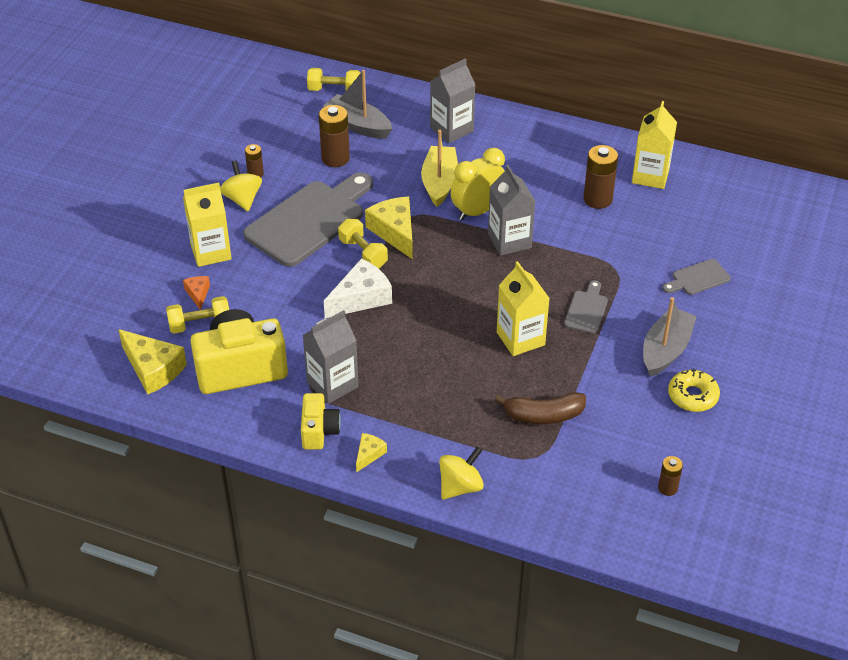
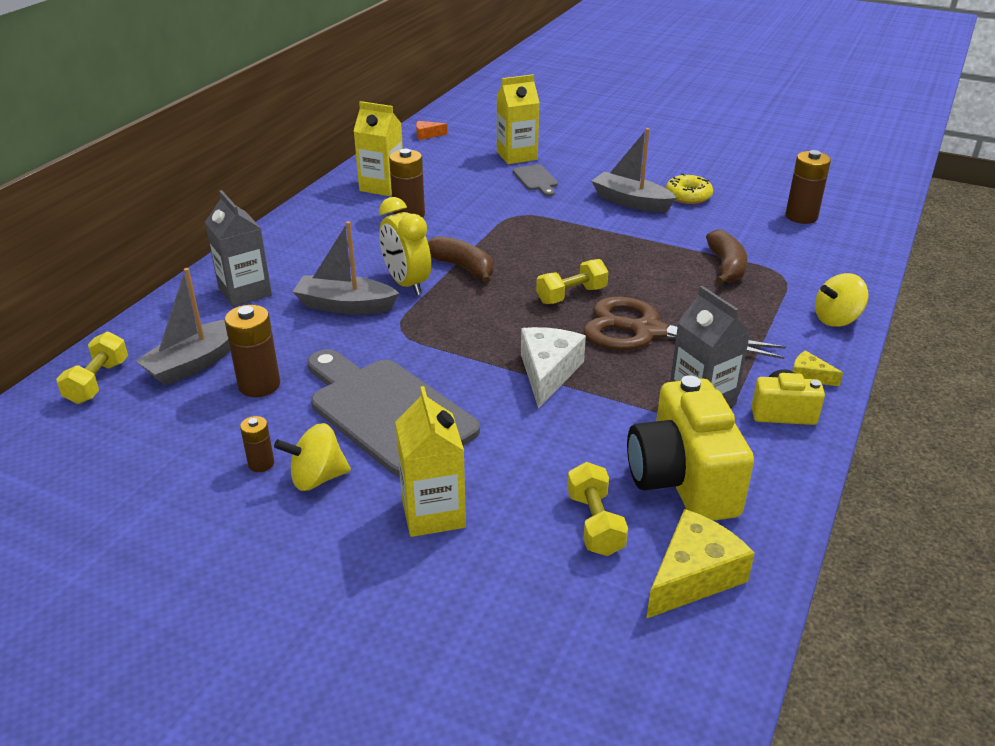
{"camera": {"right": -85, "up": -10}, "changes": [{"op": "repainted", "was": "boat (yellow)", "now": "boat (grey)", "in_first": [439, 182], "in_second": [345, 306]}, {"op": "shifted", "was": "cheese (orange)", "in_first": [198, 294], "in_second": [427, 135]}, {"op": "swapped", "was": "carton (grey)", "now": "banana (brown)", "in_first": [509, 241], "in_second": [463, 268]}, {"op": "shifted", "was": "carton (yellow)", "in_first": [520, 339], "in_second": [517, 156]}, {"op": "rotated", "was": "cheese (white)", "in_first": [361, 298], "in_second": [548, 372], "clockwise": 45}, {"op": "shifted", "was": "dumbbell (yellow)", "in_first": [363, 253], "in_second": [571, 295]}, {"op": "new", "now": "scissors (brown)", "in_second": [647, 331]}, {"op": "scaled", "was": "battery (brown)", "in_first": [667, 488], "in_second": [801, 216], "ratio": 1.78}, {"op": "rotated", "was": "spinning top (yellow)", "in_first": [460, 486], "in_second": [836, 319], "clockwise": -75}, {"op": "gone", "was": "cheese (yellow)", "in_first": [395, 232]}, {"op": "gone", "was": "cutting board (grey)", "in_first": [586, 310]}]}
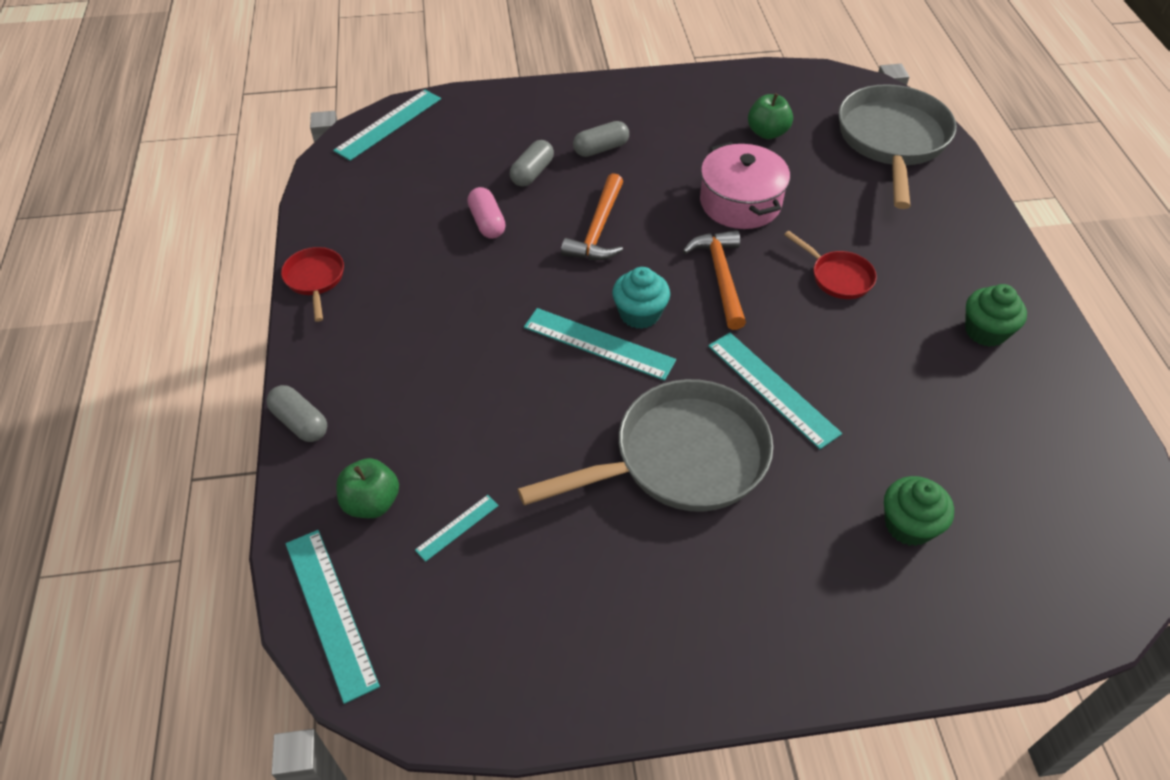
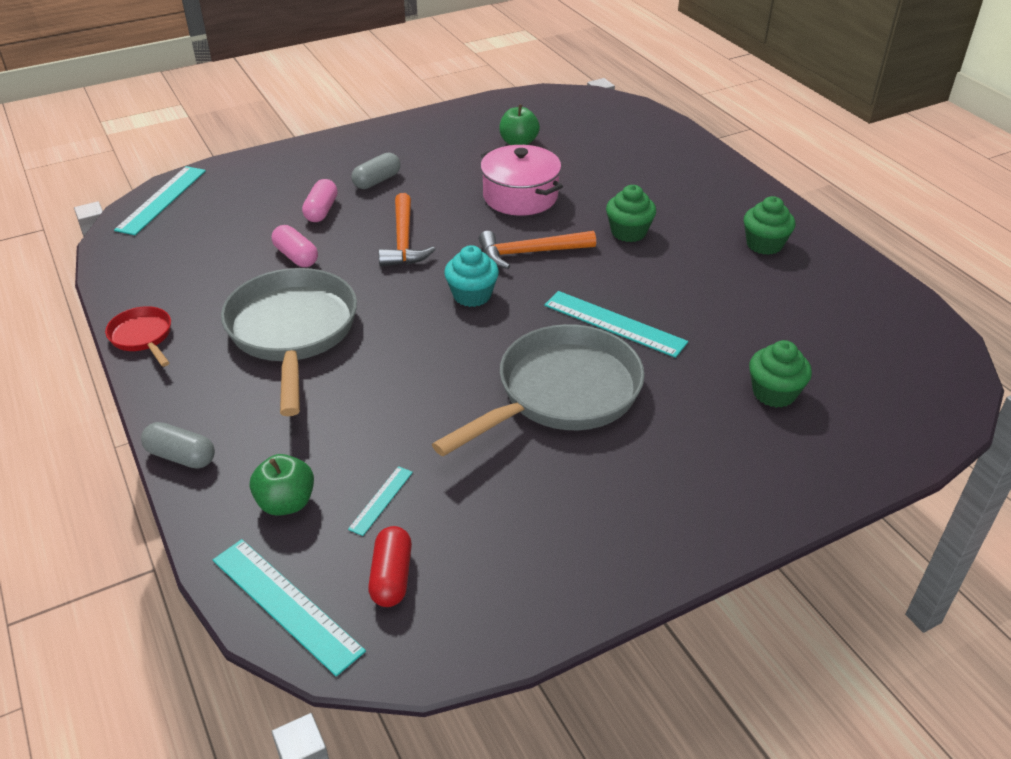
{"camera": {"right": -20, "up": -10}, "changes": [{"op": "shifted", "was": "pan (grey)", "in_first": [892, 141], "in_second": [292, 332]}, {"op": "repainted", "was": "capsule (grey)", "now": "capsule (pink)", "in_first": [532, 173], "in_second": [321, 211]}, {"op": "new", "now": "capsule (red)", "in_second": [391, 577]}, {"op": "rotated", "was": "hammer (orange)", "in_first": [720, 277], "in_second": [530, 253], "clockwise": -75}, {"op": "swapped", "was": "pan (red)", "now": "cupcake (green)", "in_first": [838, 277], "in_second": [628, 232]}, {"op": "gone", "was": "ruler (turquoise)", "in_first": [598, 344]}]}
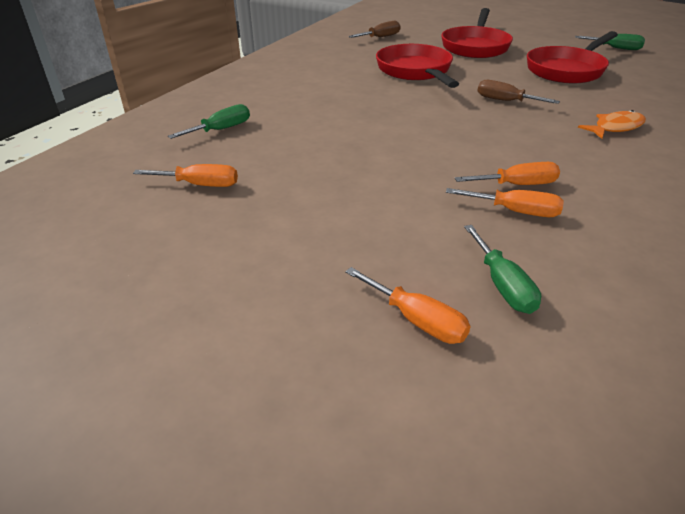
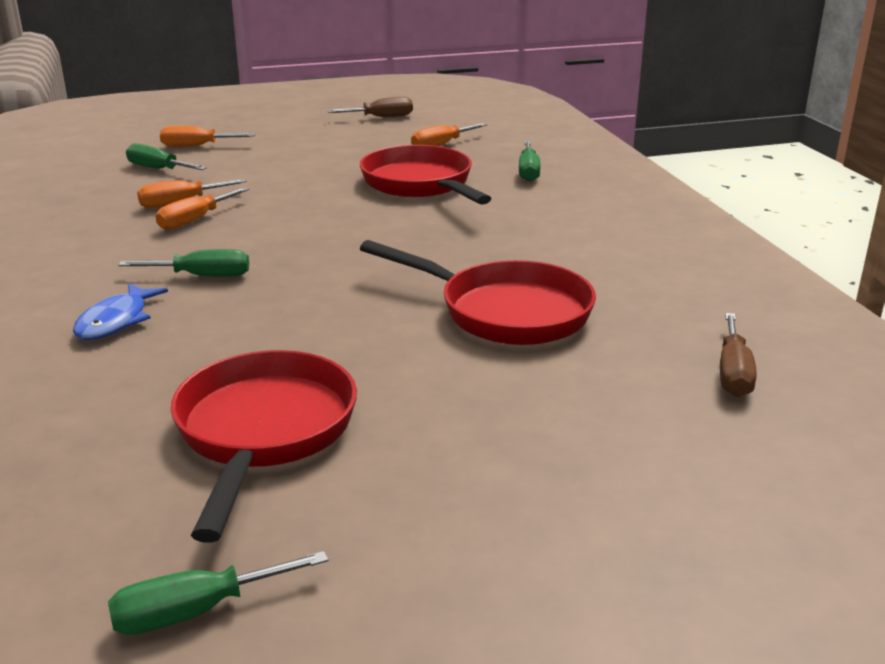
{"camera": {"right": 135, "up": -10}, "changes": [{"op": "repainted", "was": "fish (orange)", "now": "fish (blue)", "in_first": [615, 127], "in_second": [116, 321]}, {"op": "new", "now": "screwdriver (green)", "in_second": [202, 276]}, {"op": "shifted", "was": "screwdriver (brown)", "in_first": [505, 101], "in_second": [381, 117]}, {"op": "shifted", "was": "pan (red)", "in_first": [475, 46], "in_second": [420, 184]}]}
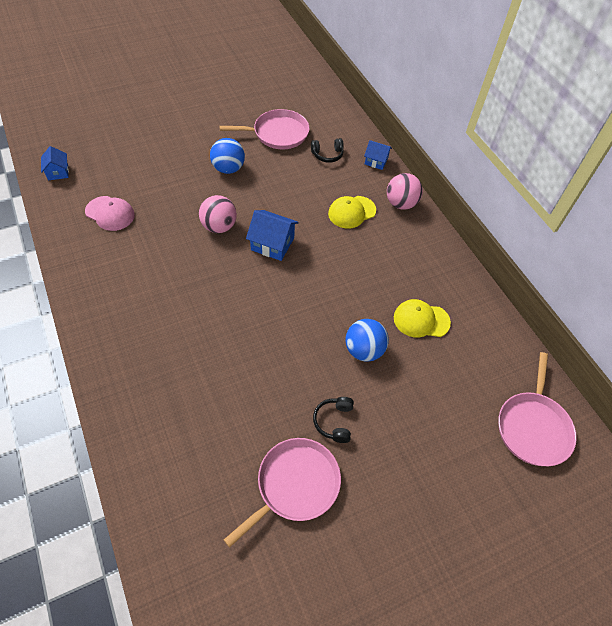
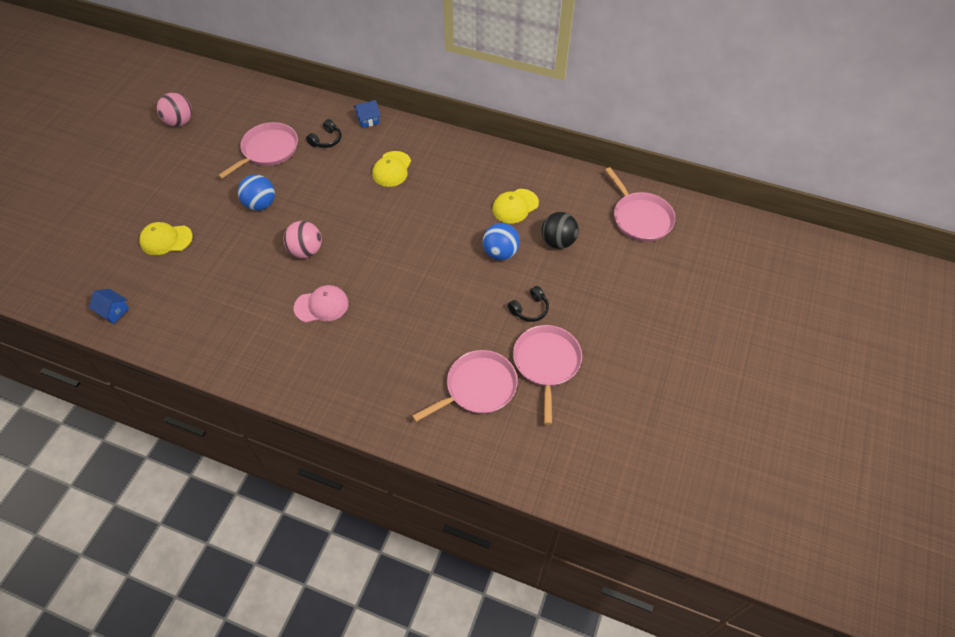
{"camera": {"right": -40, "up": 0}, "changes": [{"op": "new", "now": "cap (yellow)", "in_second": [166, 240]}, {"op": "shifted", "was": "ball (pink)", "in_first": [401, 204], "in_second": [180, 122]}, {"op": "shifted", "was": "cap (pink)", "in_first": [110, 213], "in_second": [321, 305]}, {"op": "new", "now": "pan (pink)", "in_second": [478, 387]}, {"op": "rotated", "was": "headphones (black)", "in_first": [334, 422], "in_second": [529, 309], "clockwise": -90}, {"op": "new", "now": "ball (black)", "in_second": [558, 242]}, {"op": "gone", "was": "house (blue)", "in_first": [272, 244]}]}
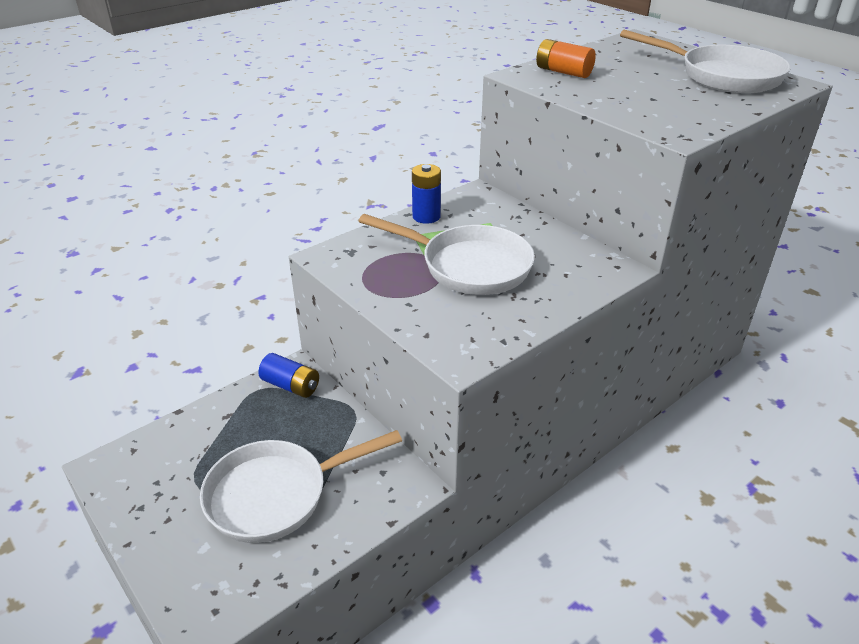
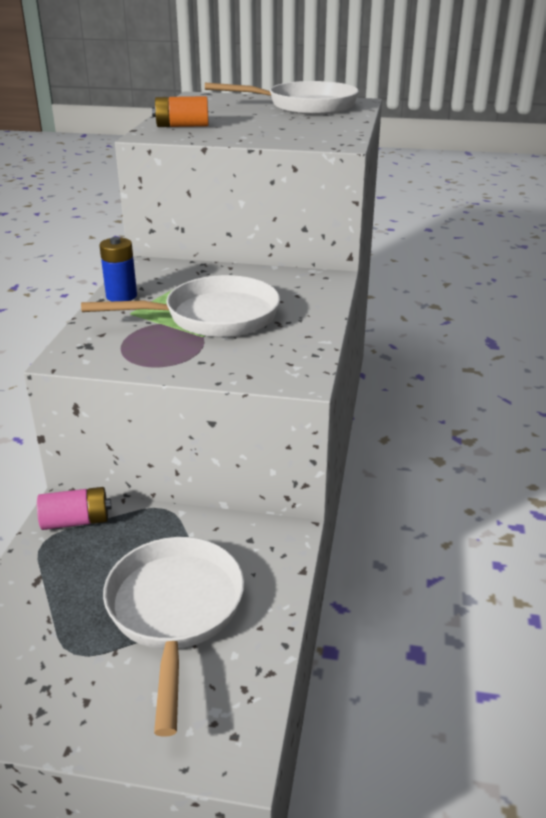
{"camera": {"right": -40, "up": -5}, "changes": [{"op": "repainted", "was": "battery (blue)", "now": "battery (pink)", "in_first": [291, 386], "in_second": [76, 521]}, {"op": "rotated", "was": "pan (white)", "in_first": [276, 494], "in_second": [175, 612], "clockwise": 150}]}
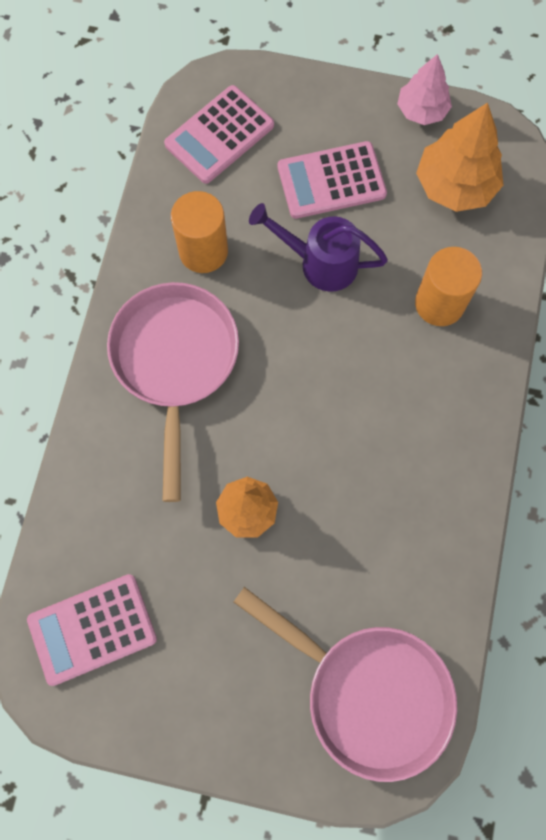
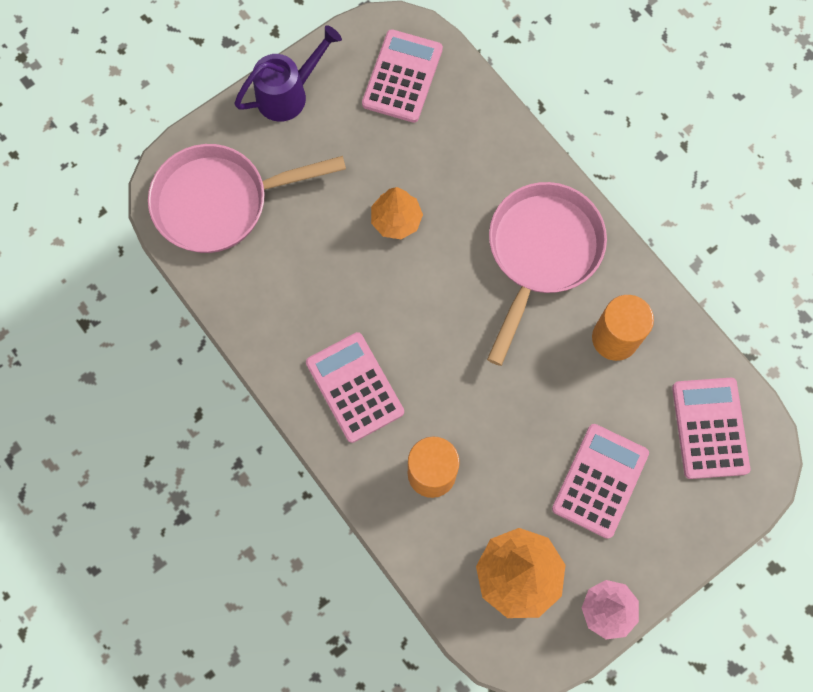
{"camera": {"right": 130, "up": 0}, "changes": [{"op": "shifted", "was": "watering can (purple)", "in_first": [320, 263], "in_second": [288, 94]}, {"op": "new", "now": "calculator (pink)", "in_second": [354, 387]}, {"op": "rotated", "was": "pan (pink)", "in_first": [175, 362], "in_second": [541, 253], "clockwise": -105}]}
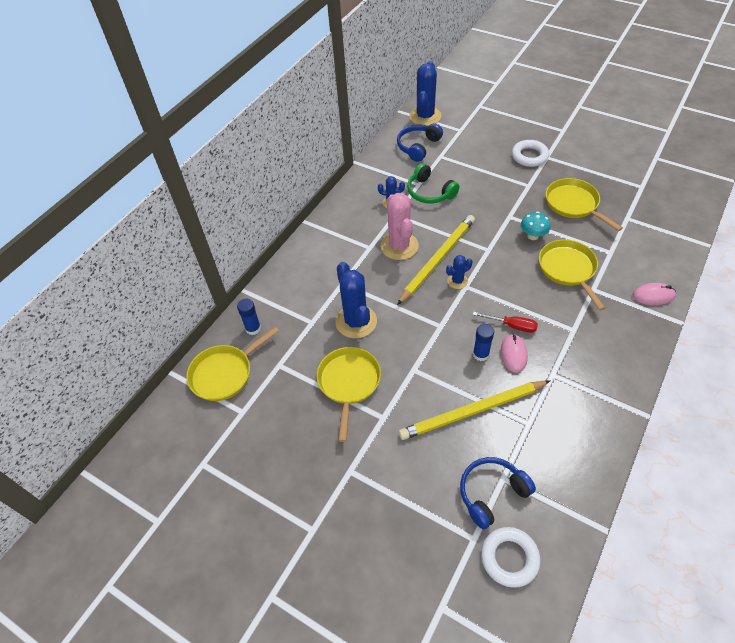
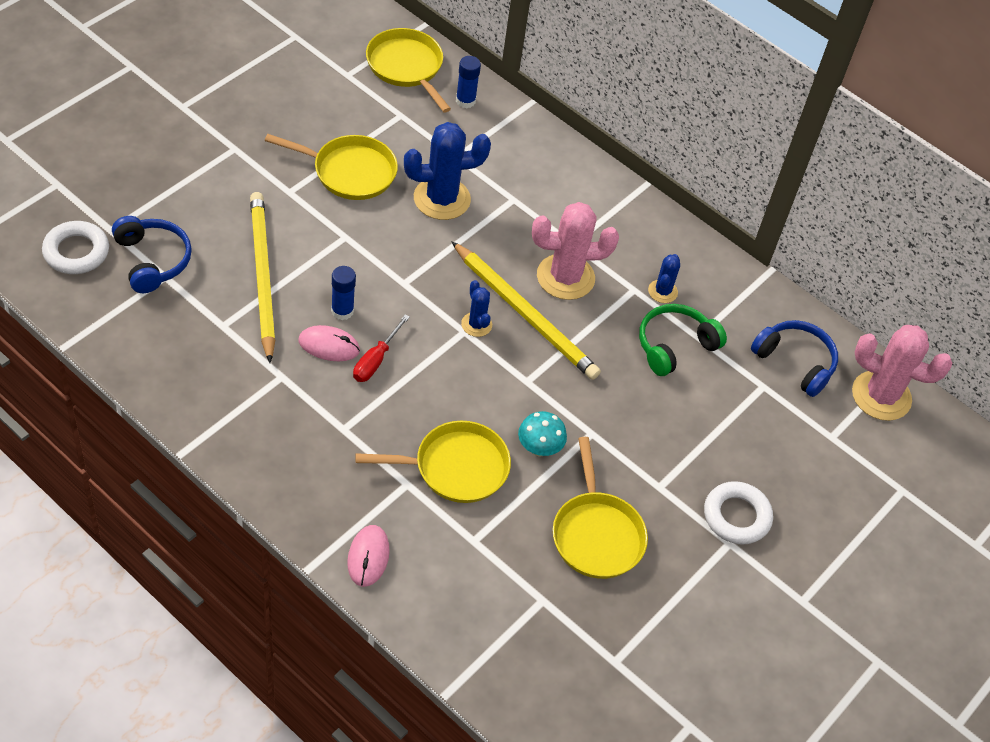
{"camera": {"right": 90, "up": 0}, "changes": [{"op": "rotated", "was": "pan (yellow)", "in_first": [574, 204], "in_second": [596, 534], "clockwise": 105}, {"op": "repainted", "was": "cactus (blue)", "now": "cactus (pink)", "in_first": [425, 116], "in_second": [881, 396]}]}
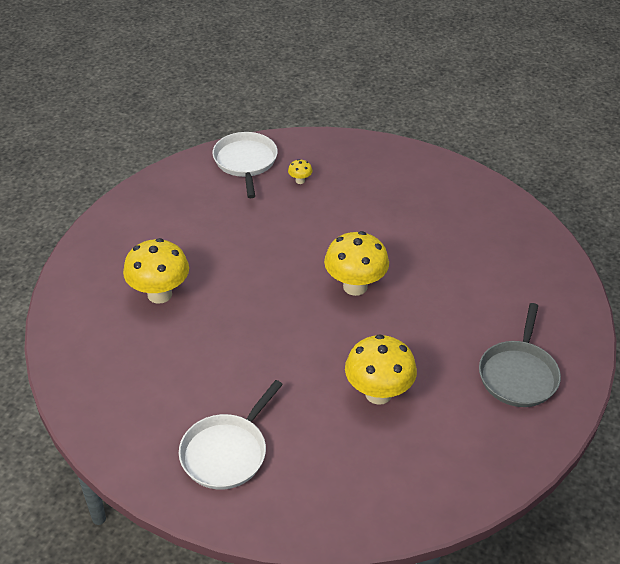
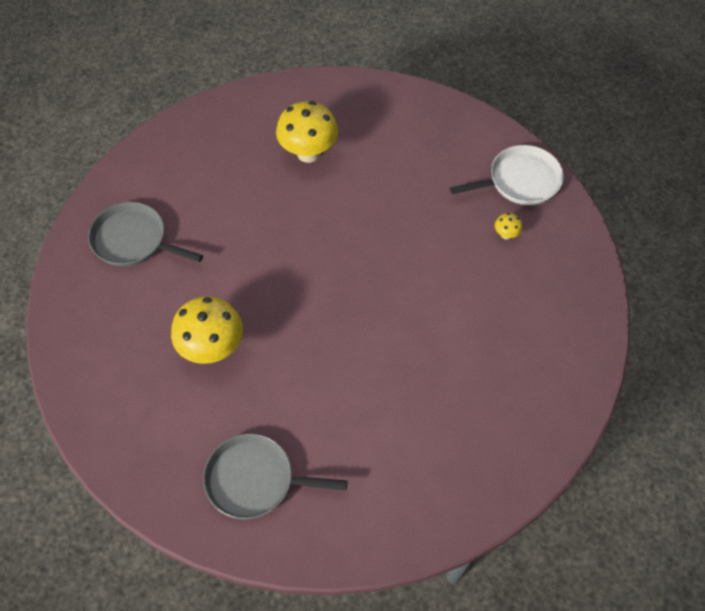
{"camera": {"right": 80, "up": 15}, "changes": [{"op": "repainted", "was": "pan (white)", "now": "pan (grey)", "in_first": [226, 452], "in_second": [133, 240]}, {"op": "gone", "was": "mushroom (yellow)", "in_first": [355, 286]}]}
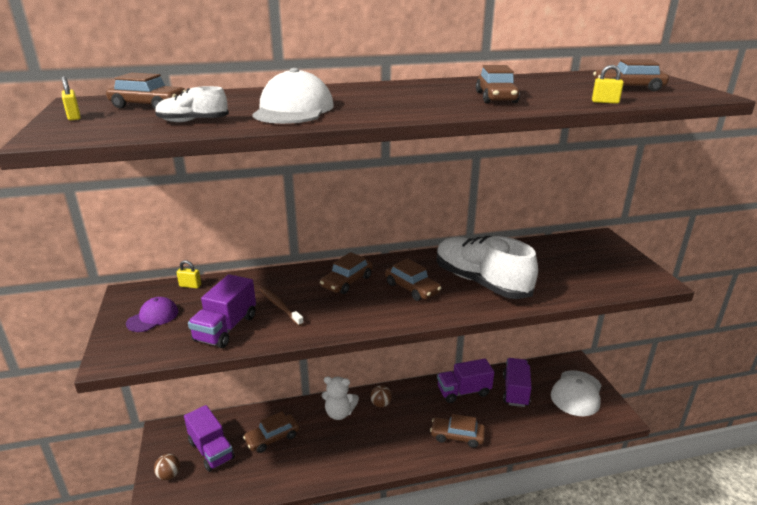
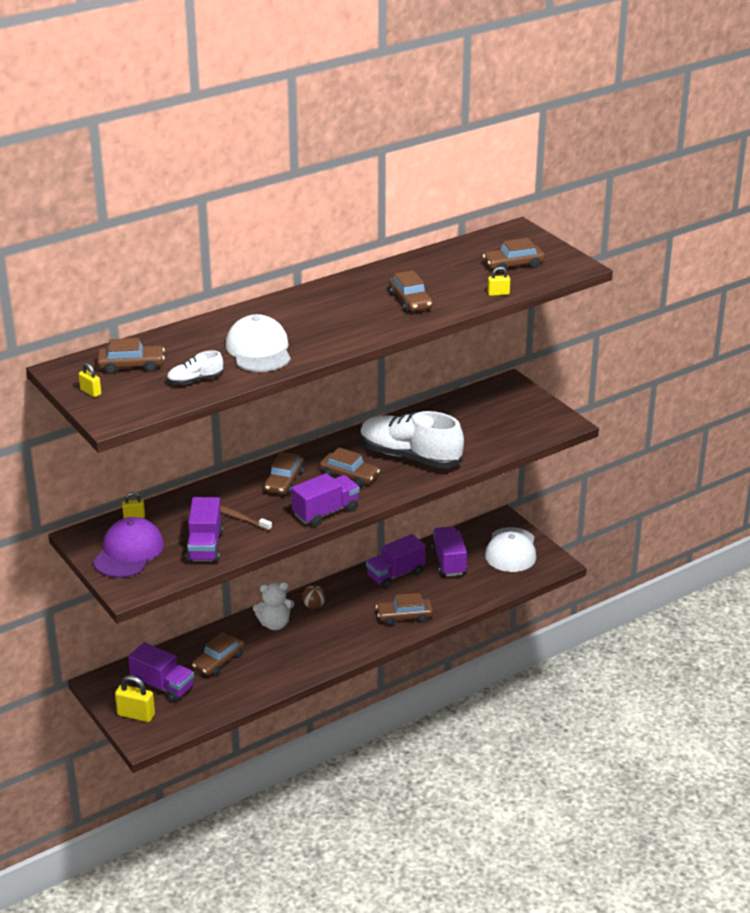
{"camera": {"right": -20, "up": 5}, "changes": [{"op": "scaled", "was": "cap (purple)", "in_first": [153, 317], "in_second": [128, 552], "ratio": 1.69}, {"op": "swapped", "was": "ball (brown)", "now": "padlock (yellow)", "in_first": [169, 475], "in_second": [136, 715]}, {"op": "new", "now": "truck (purple)", "in_second": [326, 512]}]}
